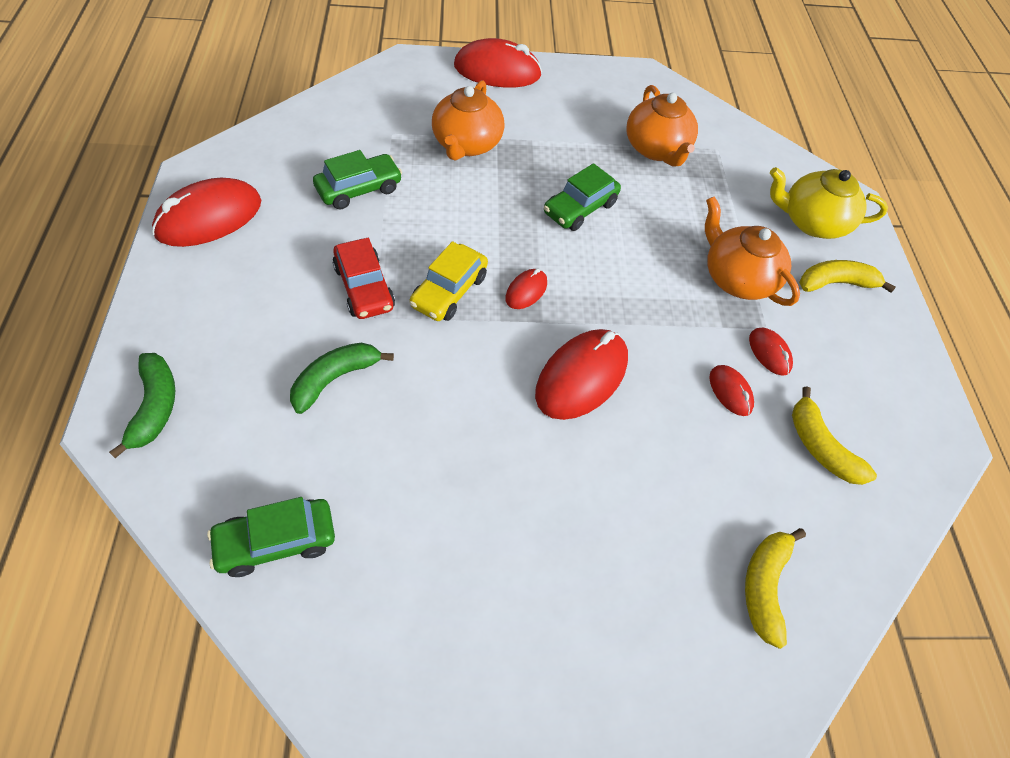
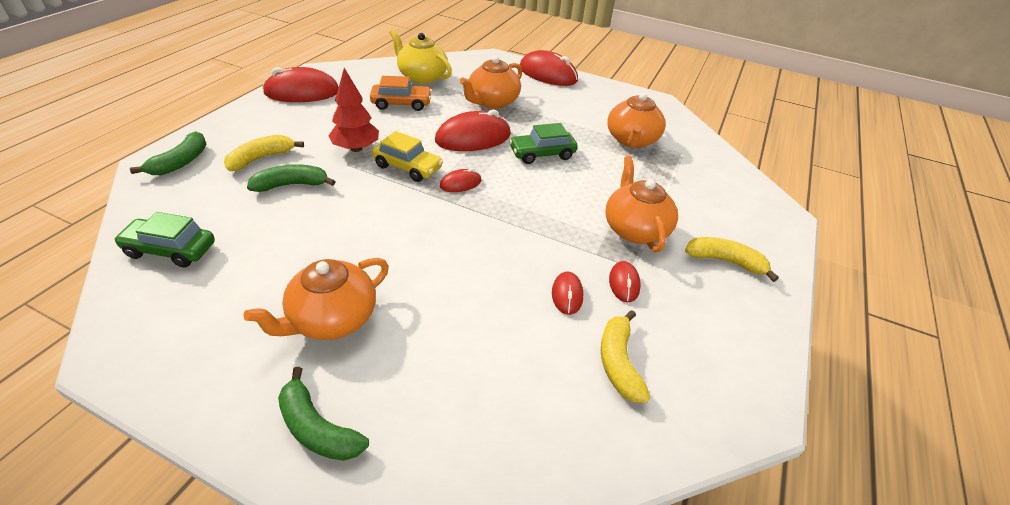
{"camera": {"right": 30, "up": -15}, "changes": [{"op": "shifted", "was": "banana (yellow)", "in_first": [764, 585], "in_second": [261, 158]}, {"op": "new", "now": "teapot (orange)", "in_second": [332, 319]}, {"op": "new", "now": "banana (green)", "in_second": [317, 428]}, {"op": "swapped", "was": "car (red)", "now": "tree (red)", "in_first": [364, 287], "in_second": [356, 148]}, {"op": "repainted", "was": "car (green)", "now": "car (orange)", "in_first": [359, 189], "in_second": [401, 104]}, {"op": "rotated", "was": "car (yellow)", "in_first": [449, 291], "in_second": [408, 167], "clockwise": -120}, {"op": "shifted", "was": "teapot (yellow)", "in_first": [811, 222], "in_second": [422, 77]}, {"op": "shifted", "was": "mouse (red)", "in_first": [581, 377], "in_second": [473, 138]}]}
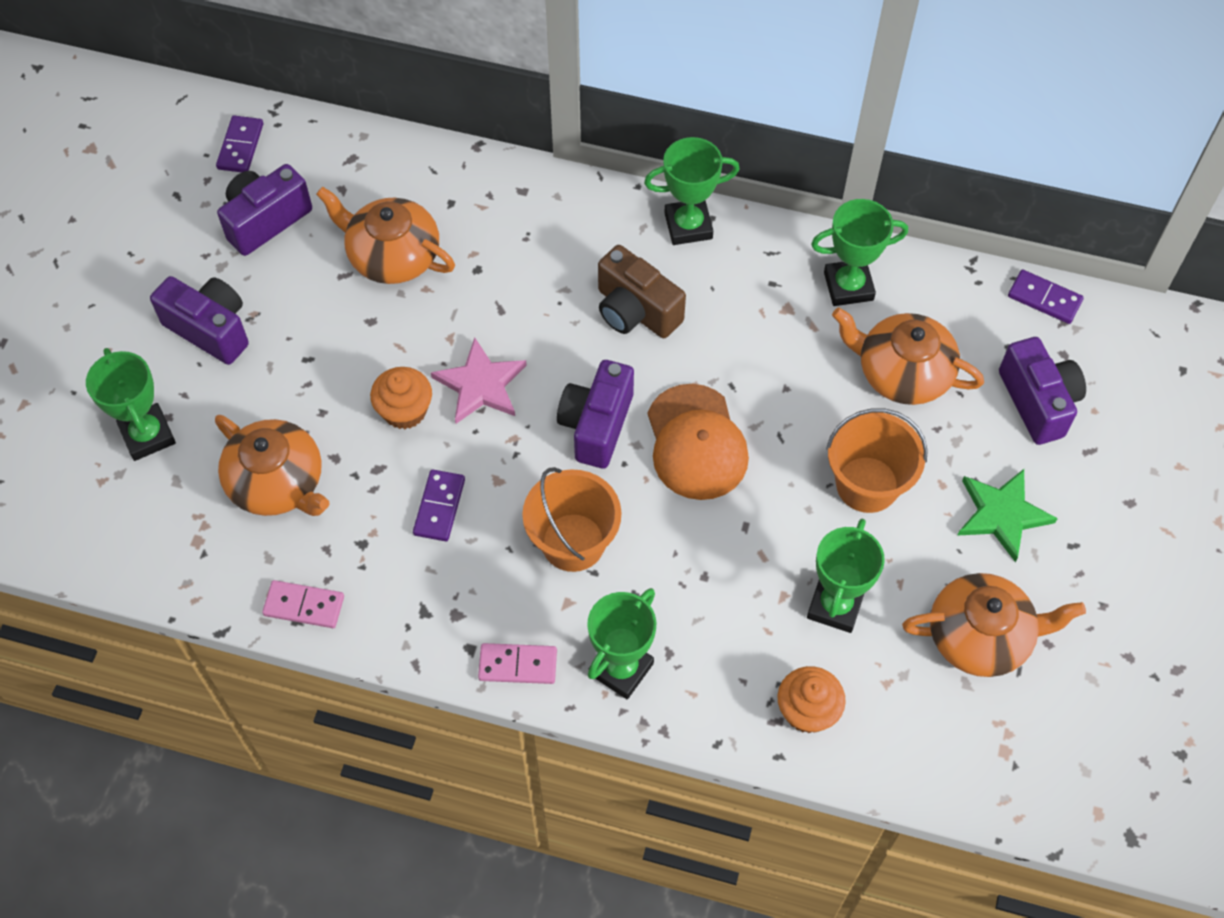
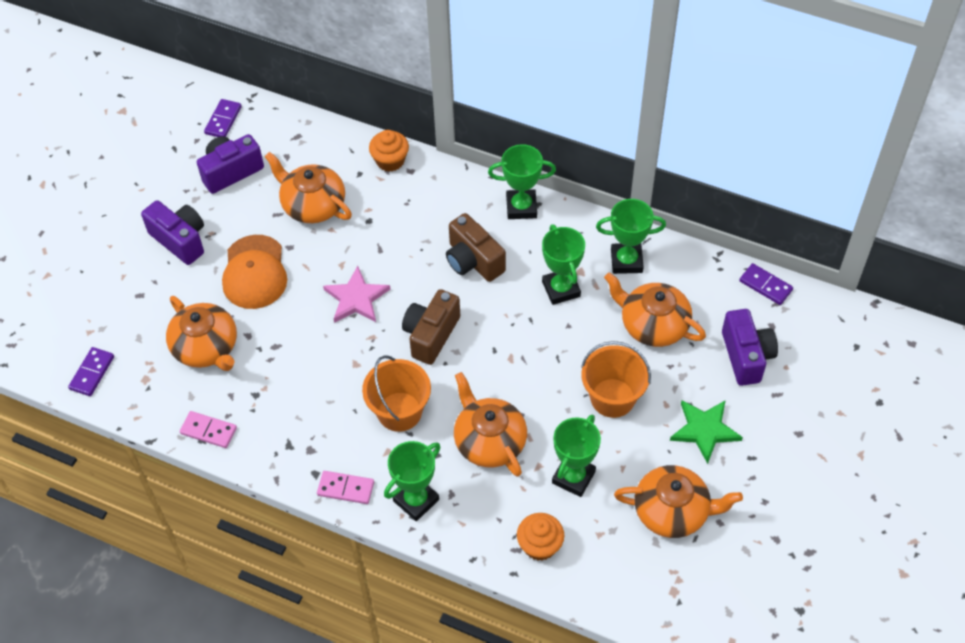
{"camera": {"right": 10, "up": -5}, "changes": [{"op": "shifted", "was": "domino (purple)", "in_first": [439, 507], "in_second": [92, 373]}, {"op": "shifted", "was": "cap (orange)", "in_first": [696, 442], "in_second": [254, 272]}, {"op": "shifted", "was": "cupcake (orange)", "in_first": [405, 410], "in_second": [390, 161]}, {"op": "repainted", "was": "camera (purple)", "now": "camera (brown)", "in_first": [596, 425], "in_second": [431, 335]}, {"op": "new", "now": "teapot (orange)", "in_second": [489, 441]}, {"op": "shifted", "was": "trophy (green)", "in_first": [148, 435], "in_second": [561, 289]}]}
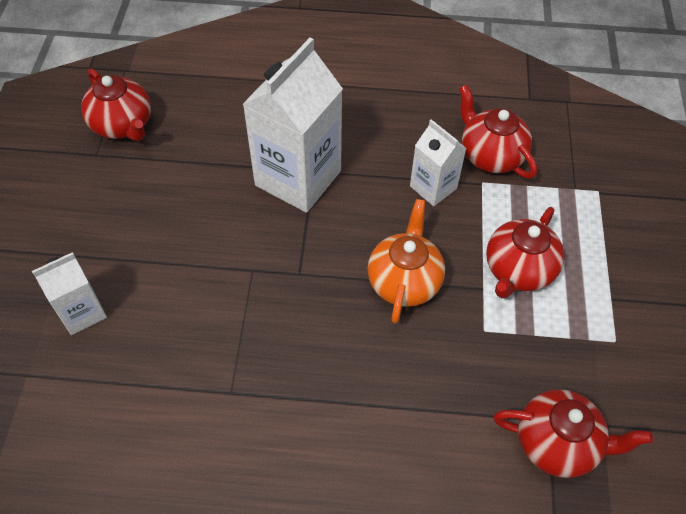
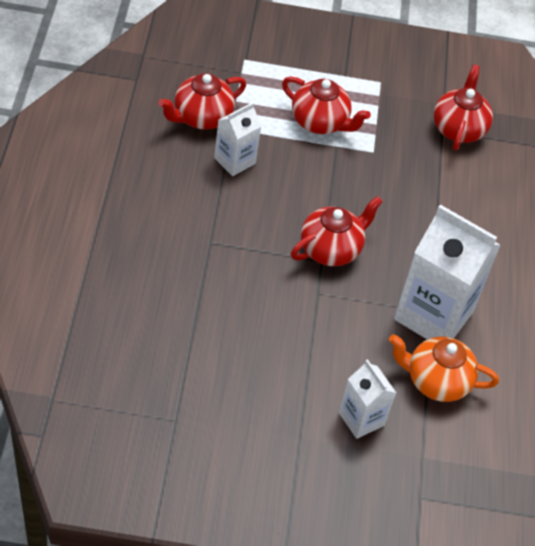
{"camera": {"right": -95, "up": -5}, "changes": [{"op": "shifted", "was": "teapot (red)", "in_first": [123, 125], "in_second": [331, 249]}, {"op": "shifted", "was": "teapot (orange)", "in_first": [404, 281], "in_second": [436, 381]}, {"op": "shifted", "was": "carton (white)", "in_first": [298, 178], "in_second": [433, 315]}]}
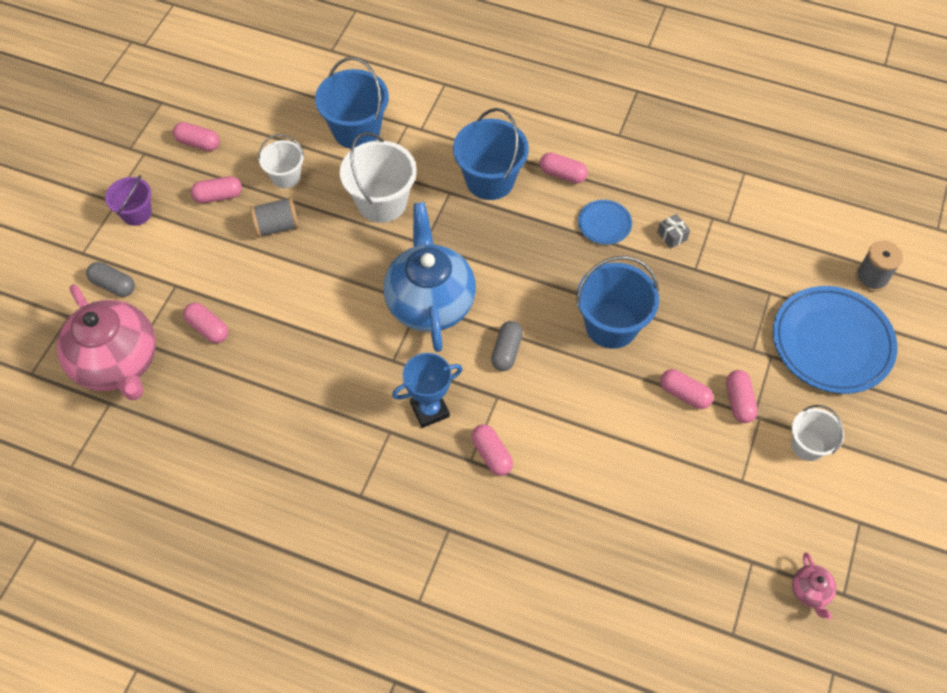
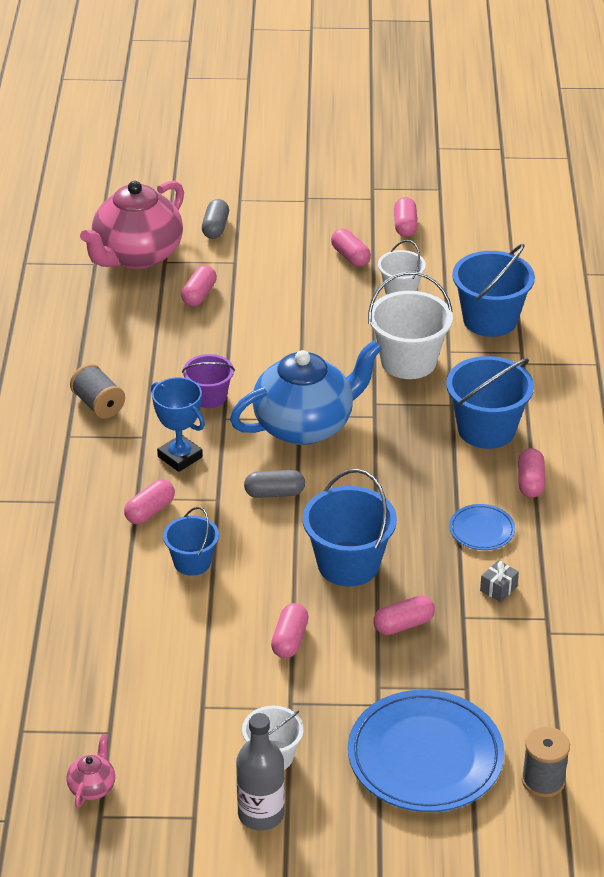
{"camera": {"right": 70, "up": -20}, "changes": [{"op": "rotated", "was": "teapot (pink)", "in_first": [810, 591], "in_second": [92, 787], "clockwise": 135}, {"op": "shifted", "was": "spool (grey)", "in_first": [277, 226], "in_second": [98, 404]}, {"op": "new", "now": "bucket (blue)", "in_second": [192, 562]}, {"op": "shifted", "was": "bucket (purple)", "in_first": [136, 213], "in_second": [209, 397]}, {"op": "new", "now": "bottle (grey)", "in_second": [261, 814]}, {"op": "shifted", "was": "capsule (pink)", "in_first": [739, 401], "in_second": [403, 624]}]}
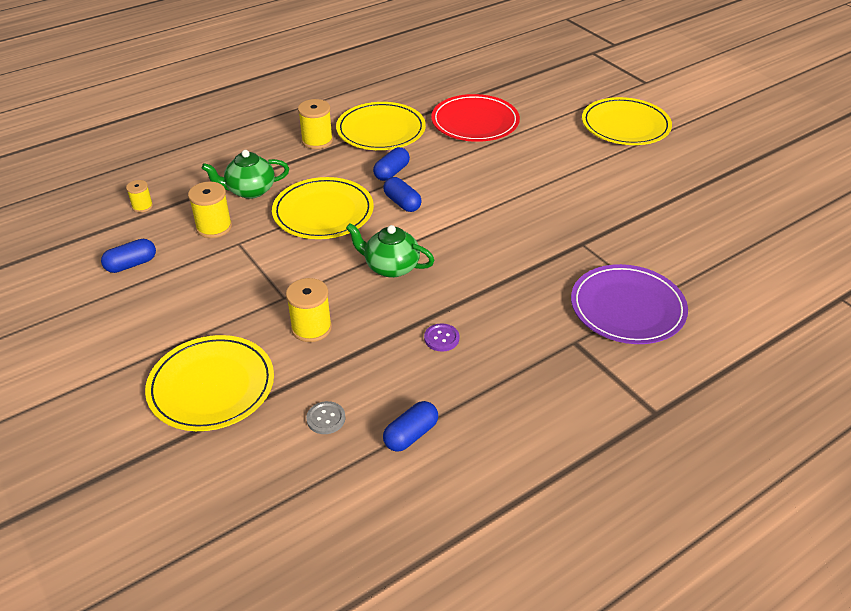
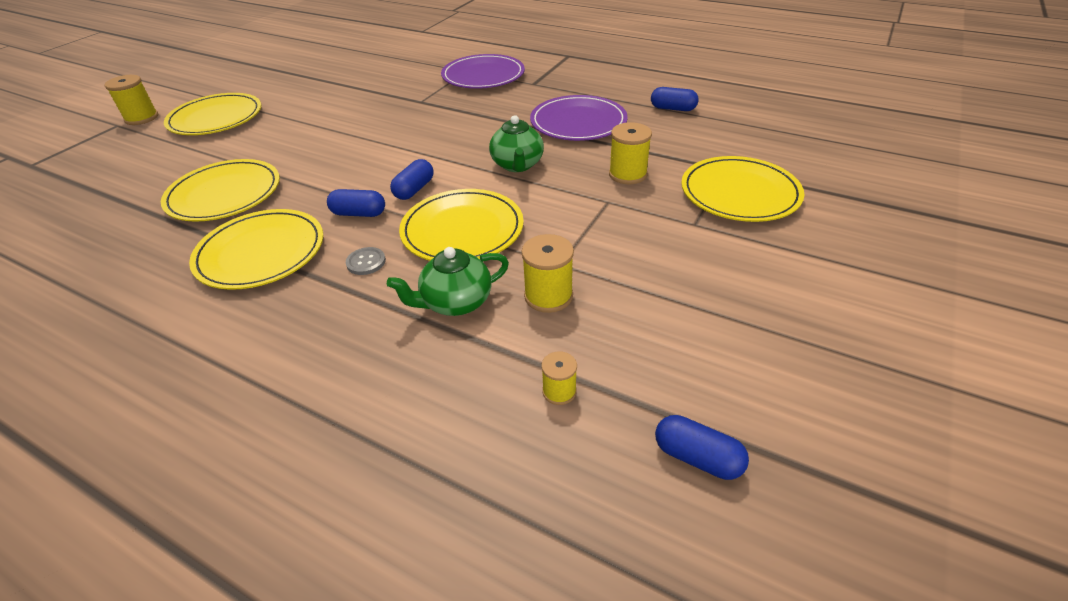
{"camera": {"right": -115, "up": 0}, "changes": [{"op": "shifted", "was": "spool (yellow)", "in_first": [317, 141], "in_second": [142, 118]}, {"op": "repainted", "was": "plate (red)", "now": "plate (yellow)", "in_first": [475, 122], "in_second": [224, 194]}, {"op": "shifted", "was": "button (grey)", "in_first": [326, 419], "in_second": [366, 262]}, {"op": "rotated", "was": "teapot (green)", "in_first": [250, 191], "in_second": [456, 302], "clockwise": 105}, {"op": "swapped", "was": "button (purple)", "now": "plate (purple)", "in_first": [441, 338], "in_second": [578, 122]}, {"op": "shifted", "was": "capsule (blue)", "in_first": [131, 264], "in_second": [697, 457]}]}
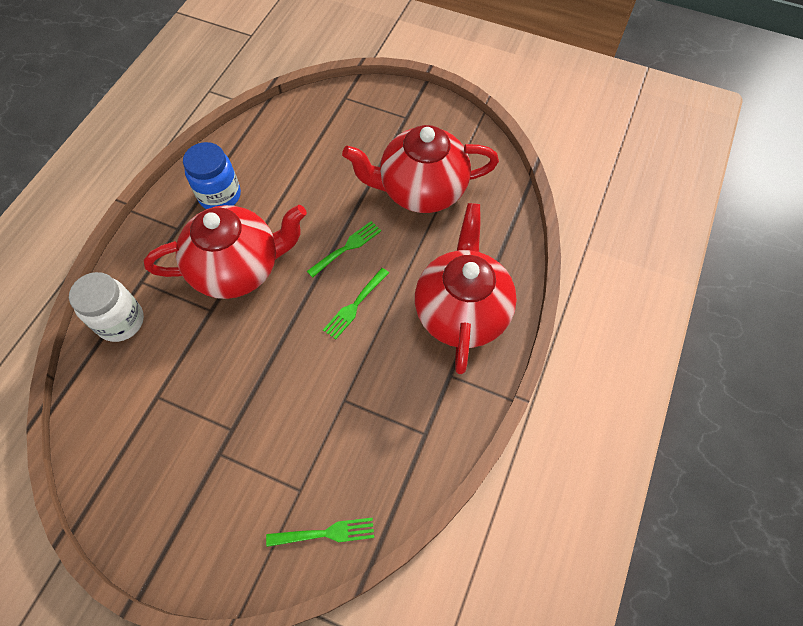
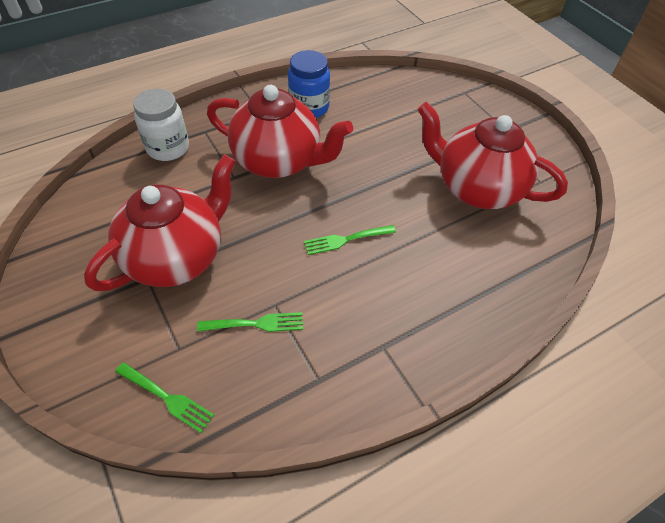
{"camera": {"right": 35, "up": -10}, "changes": [{"op": "shifted", "was": "teapot (red)", "in_first": [462, 311], "in_second": [177, 257]}, {"op": "shifted", "was": "fork (green)", "in_first": [347, 247], "in_second": [256, 324]}]}
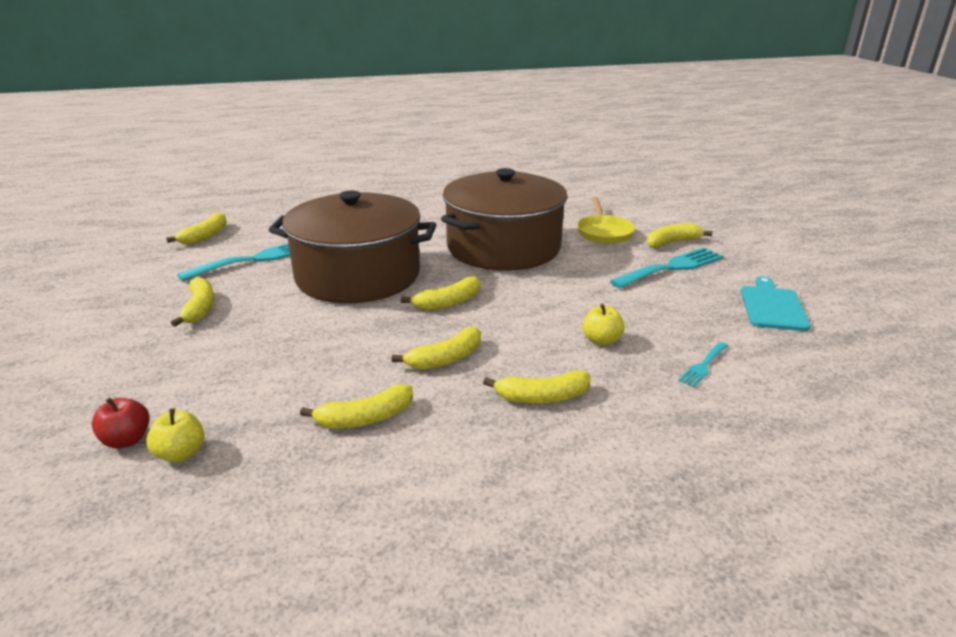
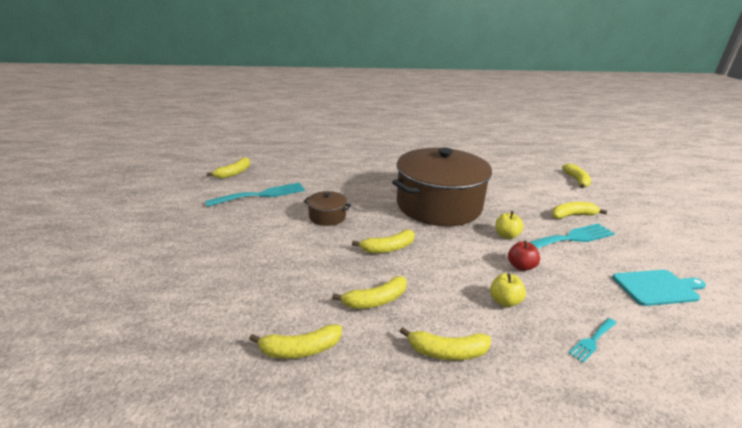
{"camera": {"right": 10, "up": 0}, "changes": [{"op": "scaled", "was": "pot (brown)", "in_first": [358, 275], "in_second": [327, 216], "ratio": 0.41}, {"op": "shifted", "was": "apple (yellow)", "in_first": [181, 454], "in_second": [506, 235]}, {"op": "shifted", "was": "apple (red)", "in_first": [127, 440], "in_second": [521, 266]}, {"op": "shifted", "was": "banana (yellow)", "in_first": [200, 308], "in_second": [576, 180]}, {"op": "rotated", "was": "cutting board (turquoise)", "in_first": [772, 306], "in_second": [657, 287], "clockwise": 60}, {"op": "gone", "was": "pan (yellow)", "in_first": [604, 232]}]}
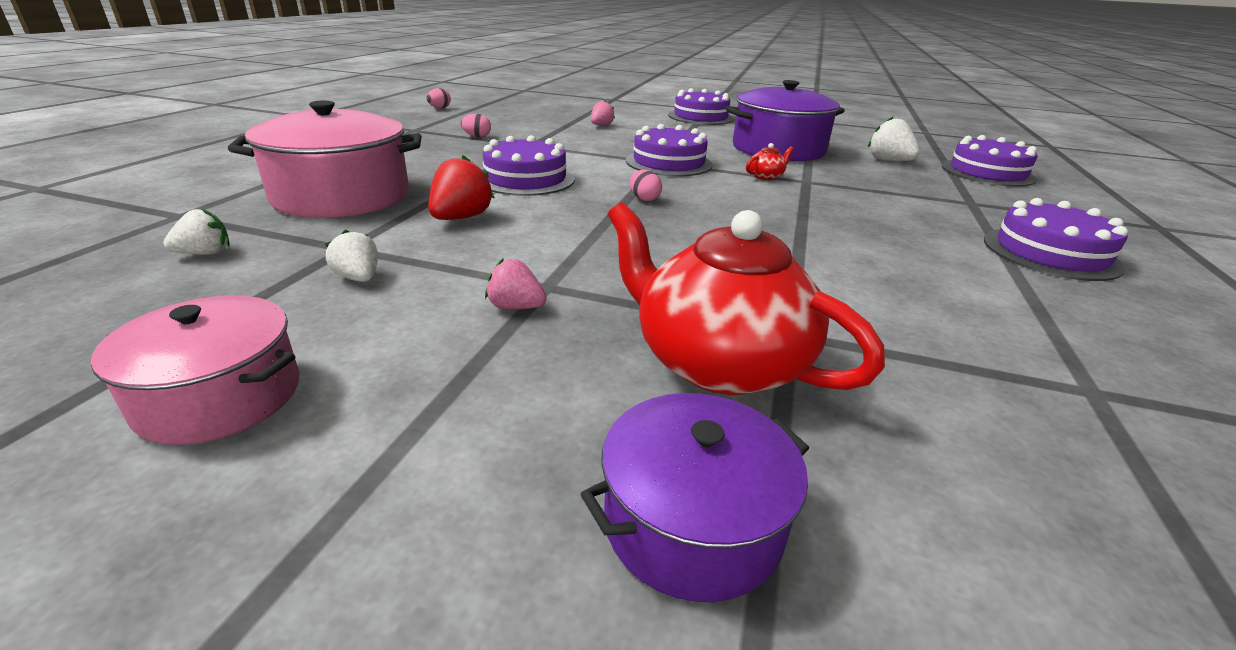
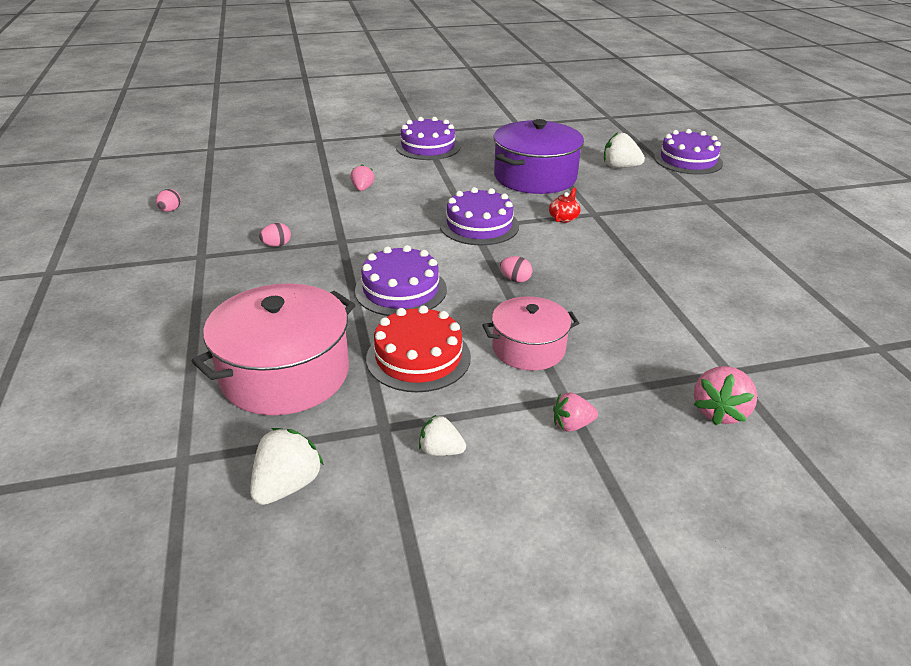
{"camera": {"right": -30, "up": 5}, "changes": [{"op": "scaled", "was": "strawberry (white)", "in_first": [205, 253], "in_second": [287, 485], "ratio": 1.55}, {"op": "swapped", "was": "strawberry (red)", "now": "cake (red)", "in_first": [461, 218], "in_second": [418, 357]}, {"op": "shifted", "was": "pot (pink)", "in_first": [220, 396], "in_second": [528, 348]}, {"op": "swapped", "was": "teapot (red)", "now": "strawberry (pink)", "in_first": [717, 362], "in_second": [719, 412]}, {"op": "gone", "was": "pot (purple)", "in_first": [692, 522]}, {"op": "gone", "was": "cake (purple)", "in_first": [1050, 253]}]}
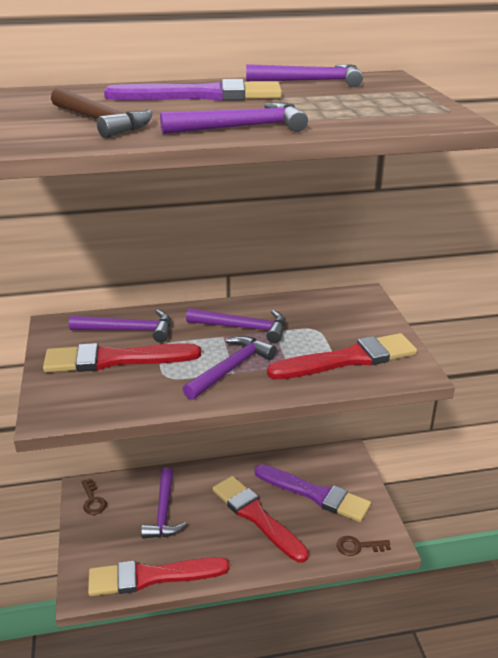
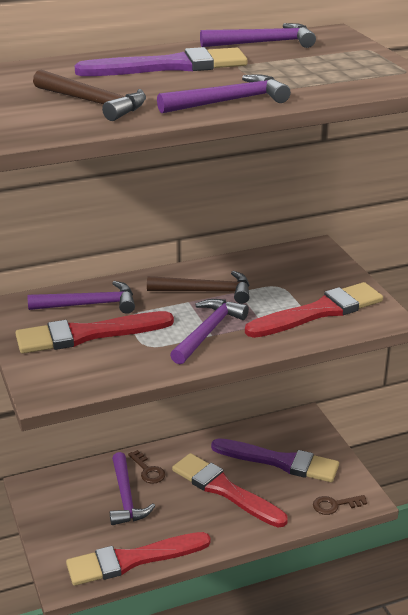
{"camera": {"right": -10, "up": 0}, "changes": [{"op": "shifted", "was": "key (brown)", "in_first": [93, 500], "in_second": [148, 470]}, {"op": "repainted", "was": "hammer (purple)", "now": "hammer (brown)", "in_first": [243, 328], "in_second": [206, 291]}]}
